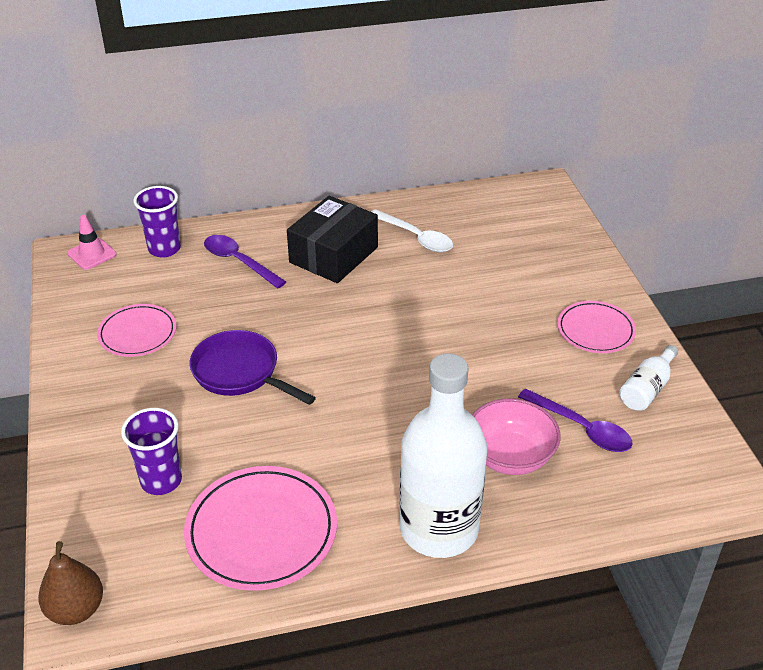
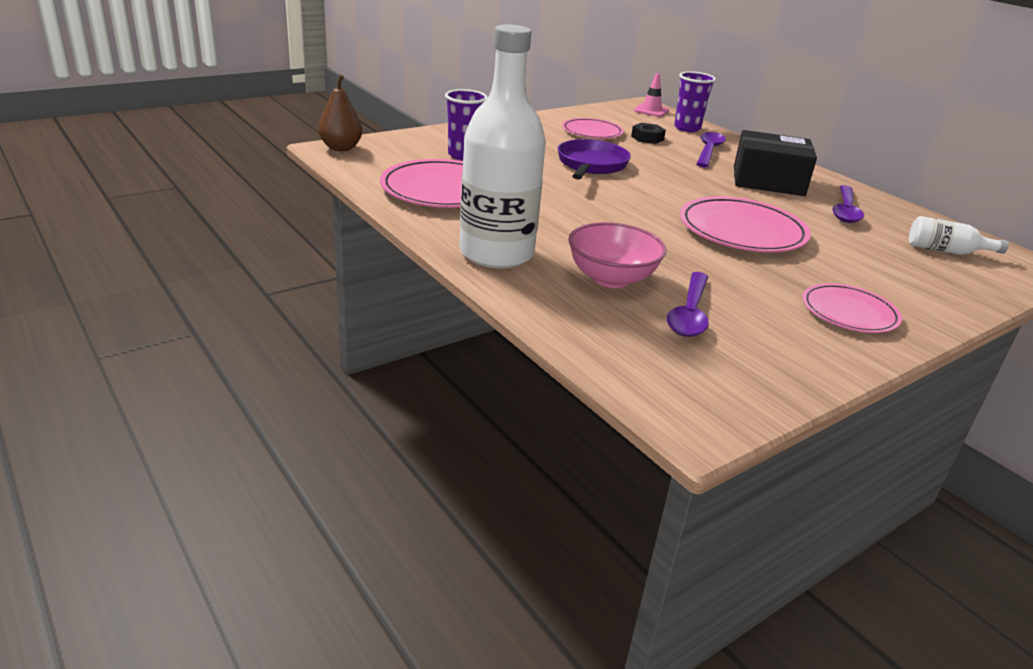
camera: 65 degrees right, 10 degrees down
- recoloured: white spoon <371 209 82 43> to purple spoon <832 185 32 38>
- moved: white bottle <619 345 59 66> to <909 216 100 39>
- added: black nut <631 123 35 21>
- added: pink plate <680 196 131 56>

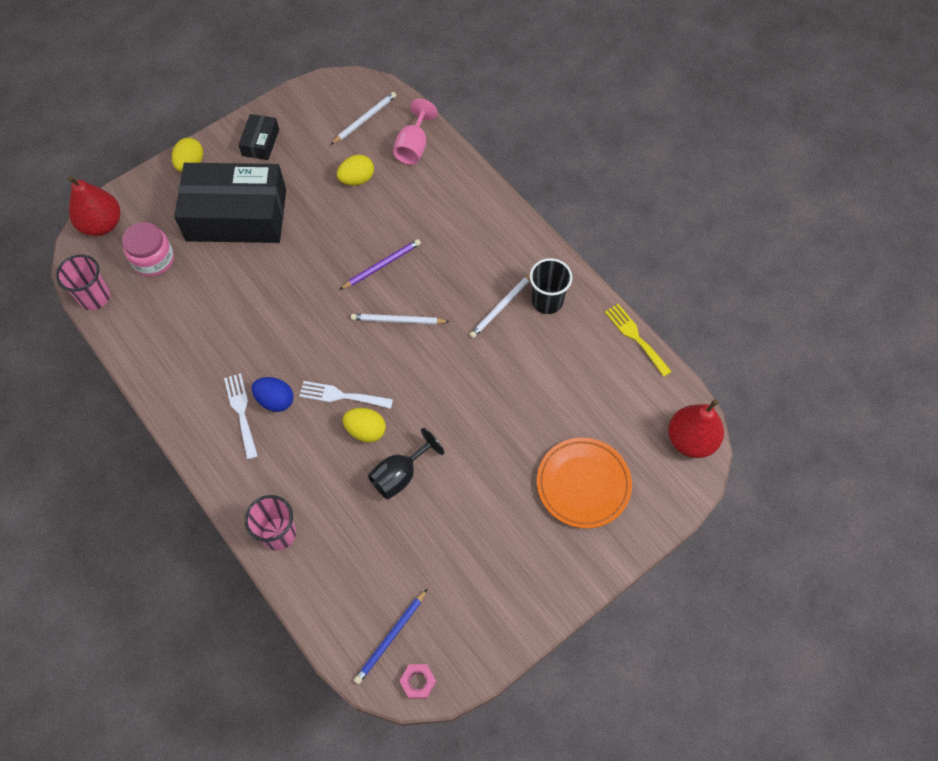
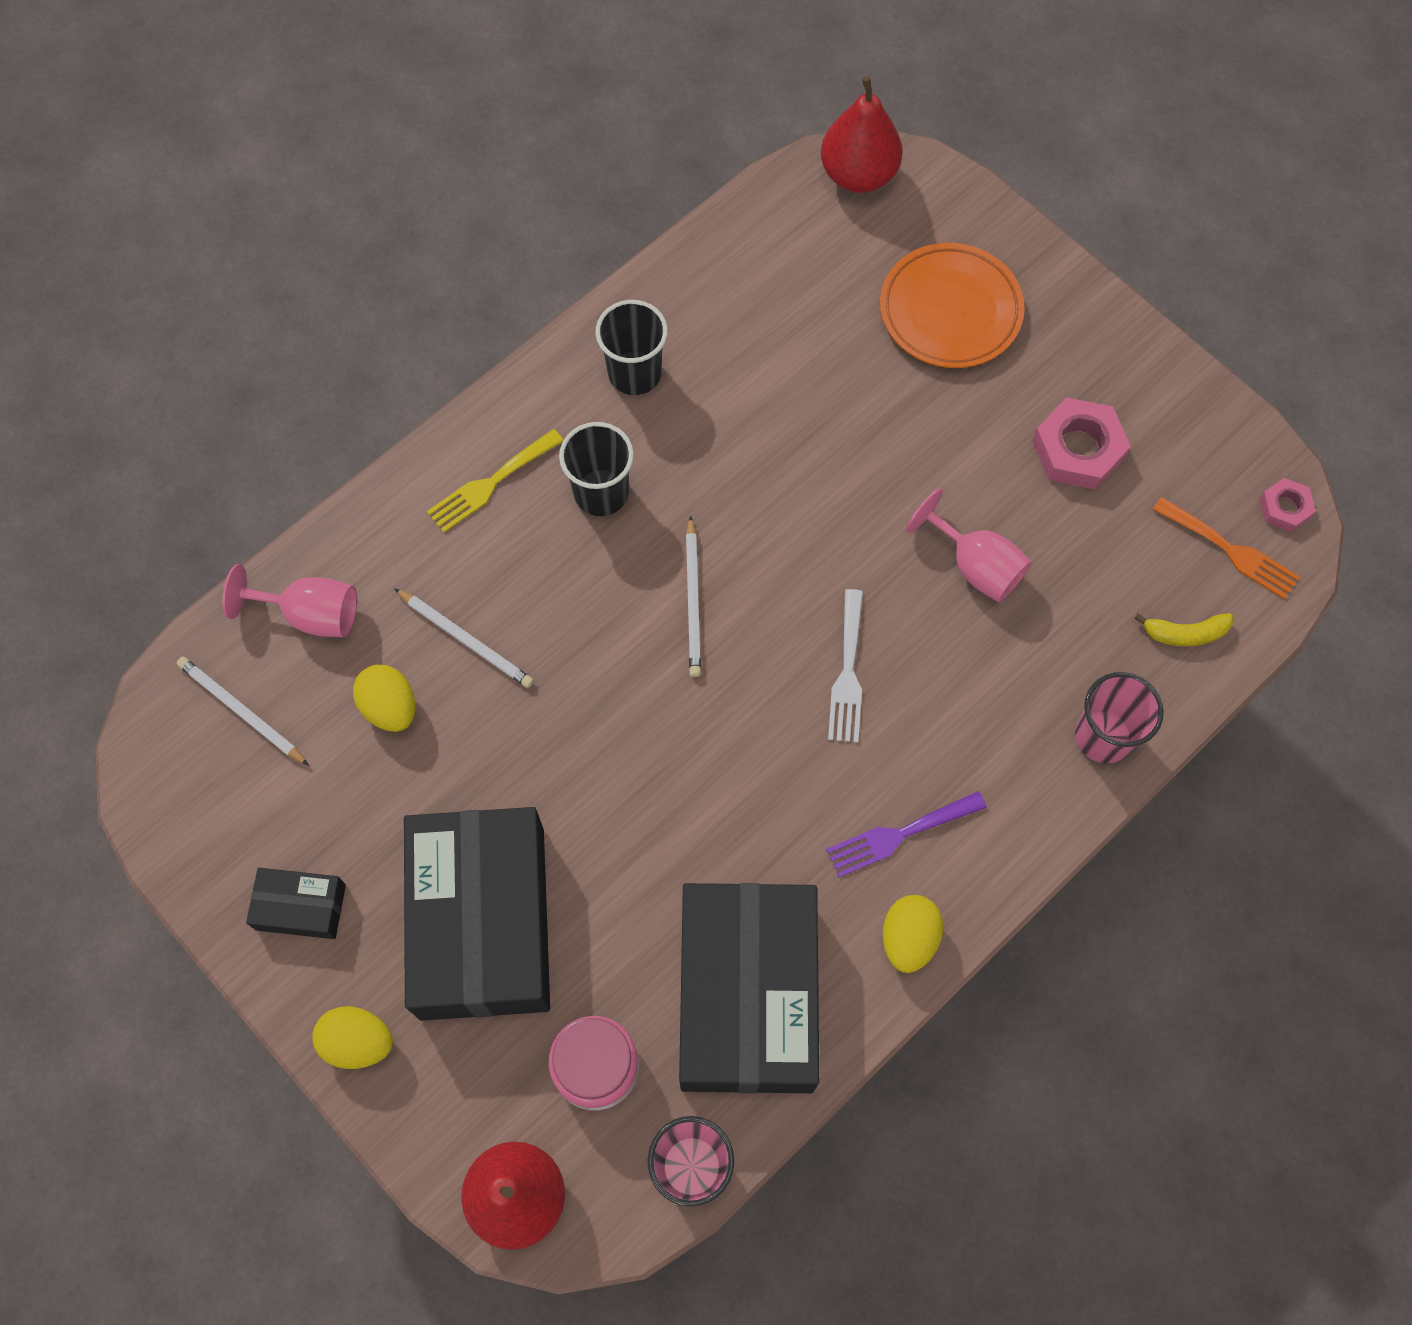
camera: 95 degrees left, 5 degrees up
- recoloured: white fork <224 373 34 87> to purple fork <826 791 161 86>
- removed: blue egg <252 377 41 35>
- removed: purple pencil <339 239 82 51>
- moved: yellow egg <343 408 43 34> to <883 895 60 78>
- replaced: blue pencil <354 589 73 95> to orange fork <1152 497 148 102>
- recoloured: black goblet <368 428 76 72> to pink goblet <906 488 126 114>
- moved: white pencil <469 274 61 64> to <394 588 140 100>
- moved: yellow fork <605 304 67 73> to <427 429 137 103>
- added: black cup <559 422 75 94>
- added: black box <679 883 140 210>
- added: pink nut <1032 397 99 93>
- added: yellow banana <1134 613 99 33>

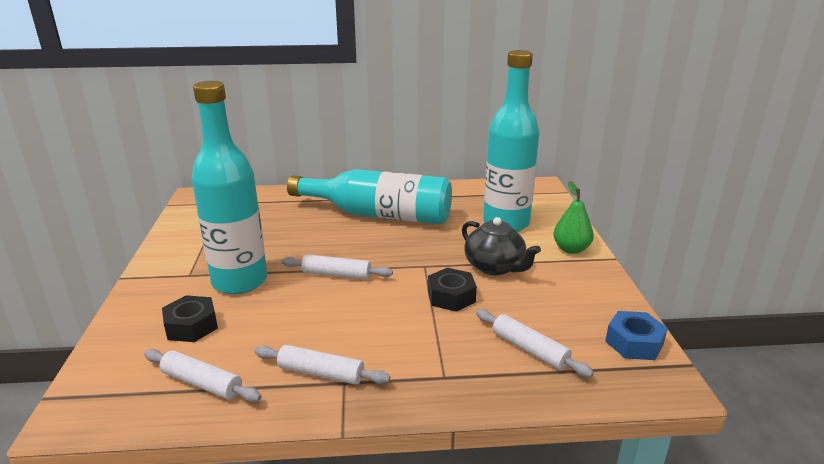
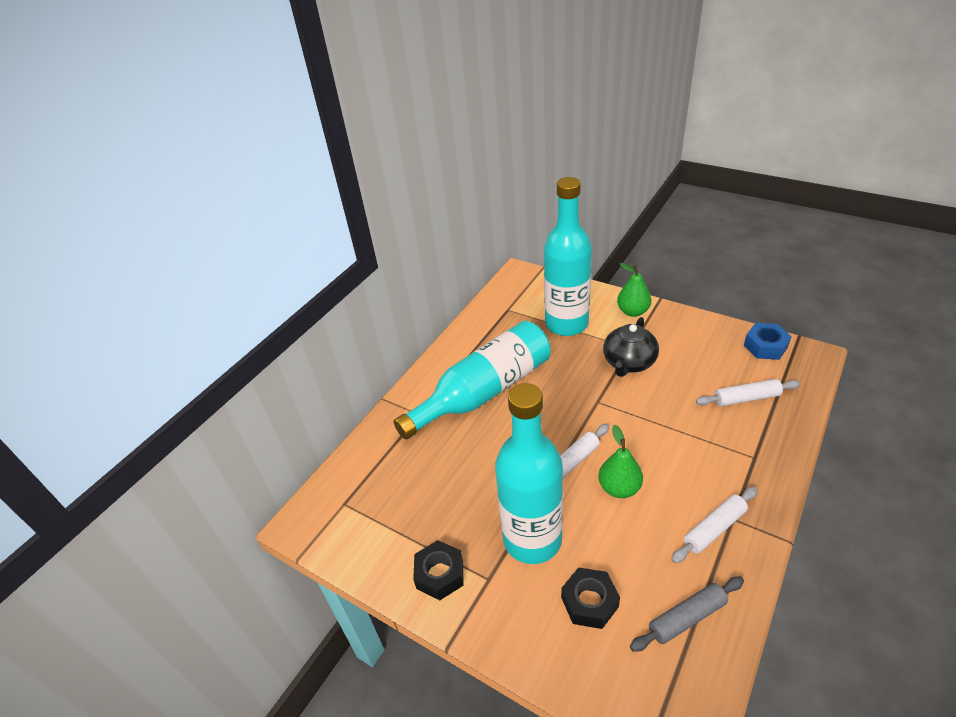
camera: 50 degrees left, 15 degrees up
- recoloured: white rolling pin <144 349 118 53> to grey rolling pin <630 577 114 75>
- moved: black nut <428 268 49 44> to <413 540 51 60>
- turned: black teapot <462 217 79 58> = <603 317 56 60> 120 degrees clockwise
- added: green pear <599 425 44 73>

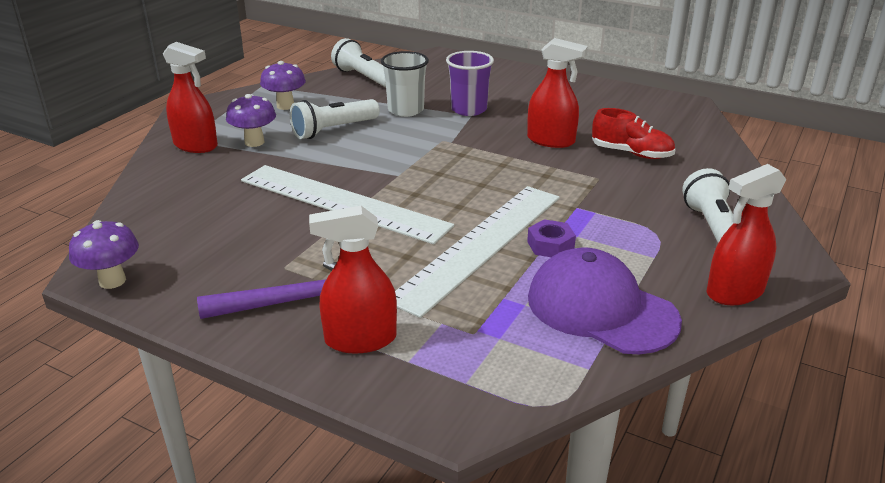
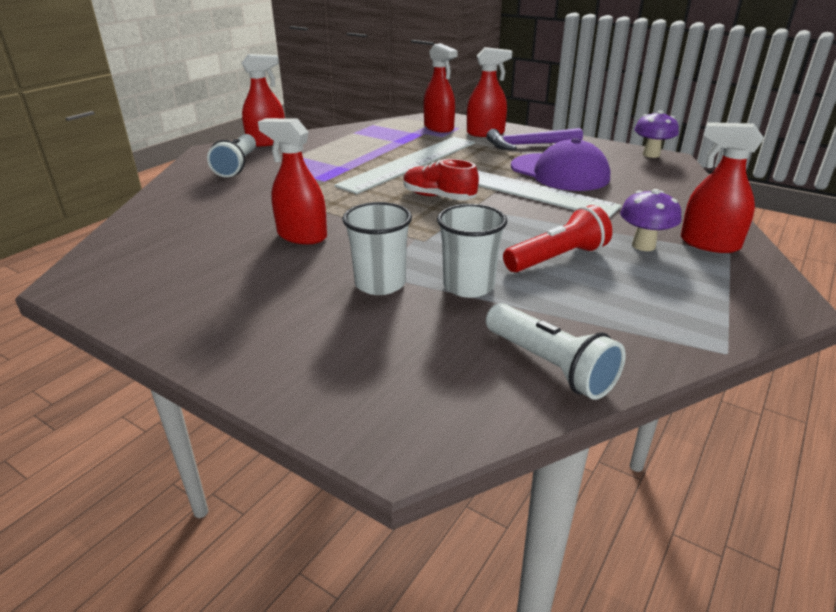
camera: 175 degrees left, 0 degrees up
- removed: purple mushroom <260 61 46 49>
- recoloured: white flashlight <290 99 90 40> to red flashlight <503 205 109 67>
- recoloured: purple cup <446 51 48 65> to white cup <342 202 70 93>
- removed: purple nut <527 219 49 38>
- moved: purple cap <528 247 154 107> to <511 138 99 53>
- moved: red shoe <592 108 83 51> to <403 159 76 41>
- added: red spray bottle <424 43 34 90>

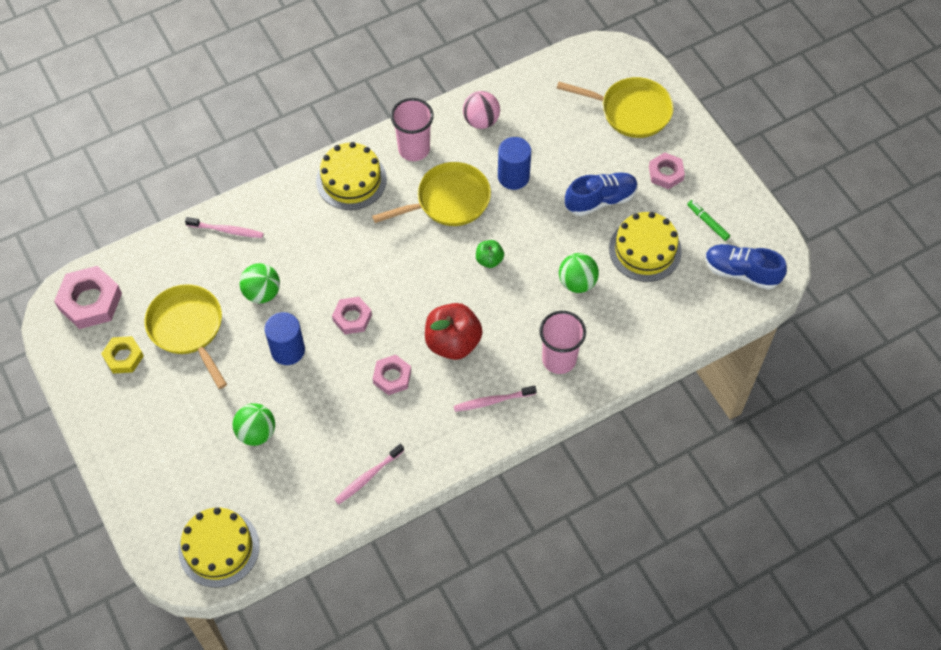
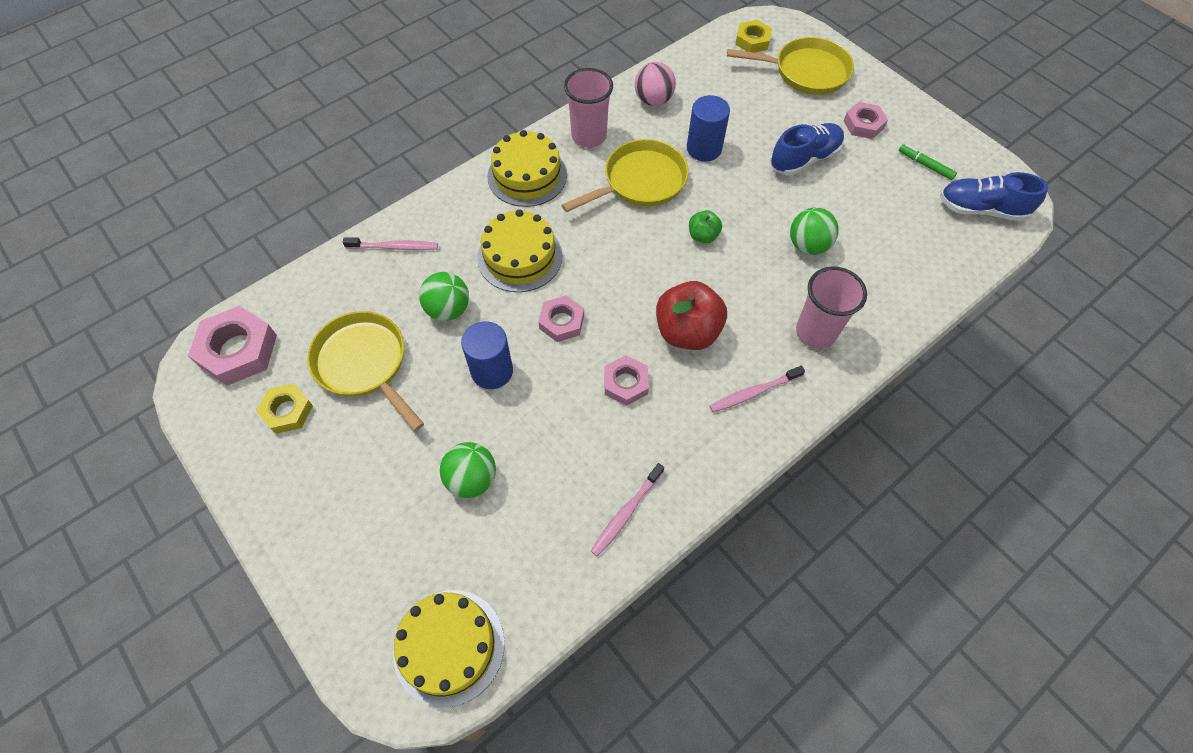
camera: 10 degrees left, 0 degrees up
- moved: yellow cake <609 212 73 70> to <477 209 85 83>
- added: yellow nut <735 20 37 33>

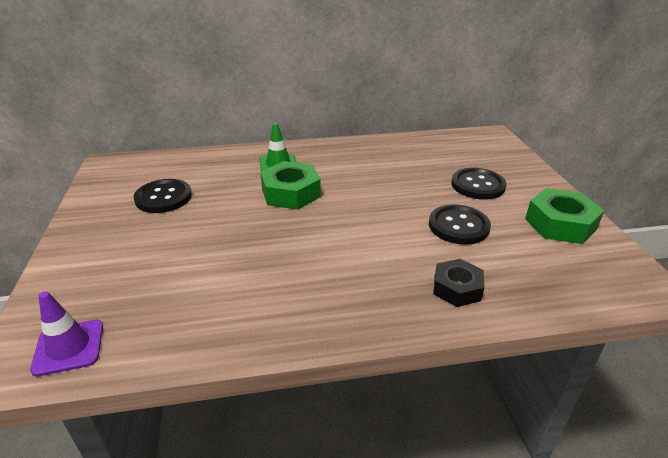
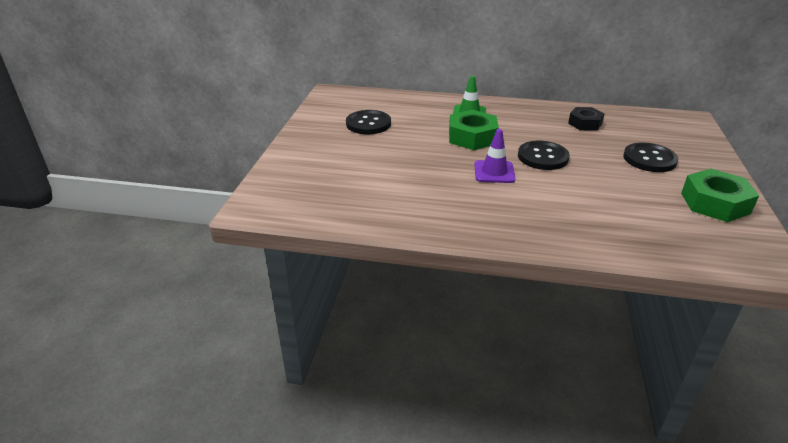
camera: 20 degrees right, 0 degrees up
- moved: purple traffic cone <30 291 73 86> to <474 129 42 54>
- moved: black button <429 204 62 41> to <518 141 52 29>
- moved: black nut <433 259 52 48> to <568 107 37 24>

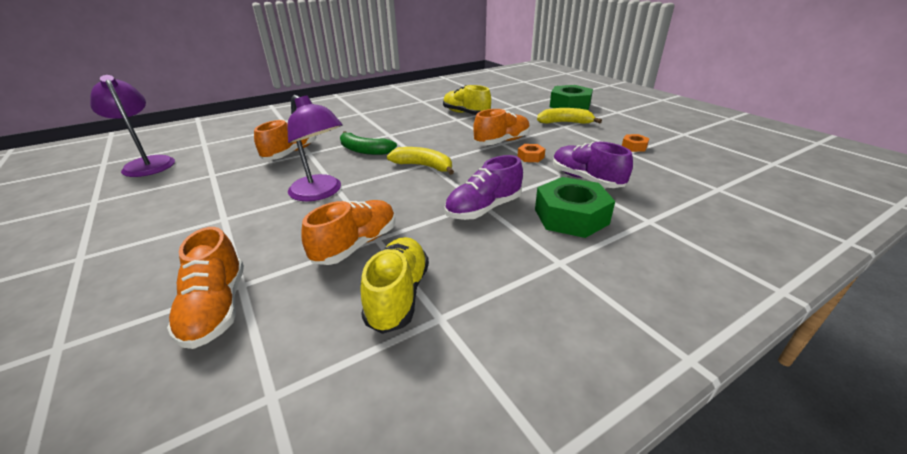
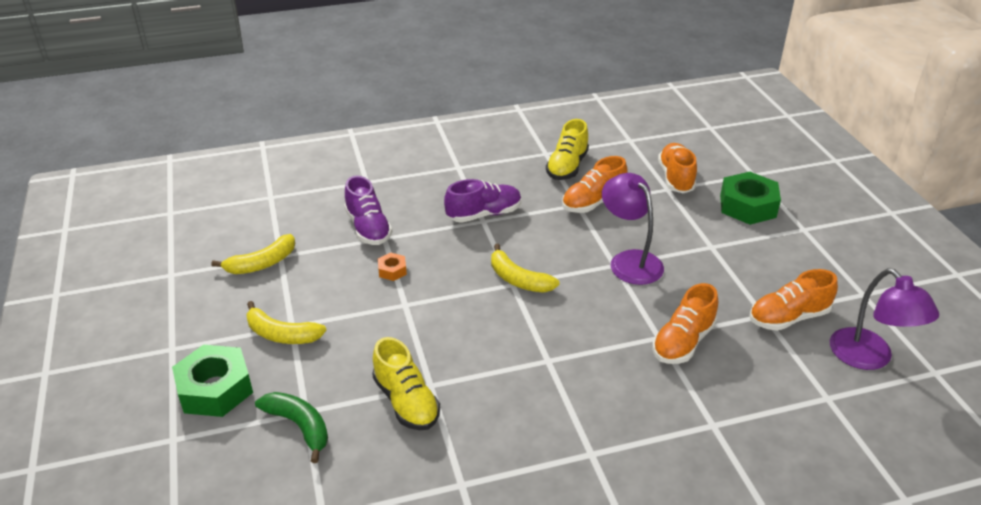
camera: 165 degrees left, 5 degrees up
- moved: green banana <340 131 57 24> to <255 392 73 71>
- moved: orange shoe <473 109 57 36> to <749 269 89 62>
- moved: green nut <535 177 80 61> to <720 172 61 53>
- replaced: orange nut <622 134 27 18> to yellow banana <211 234 84 40>

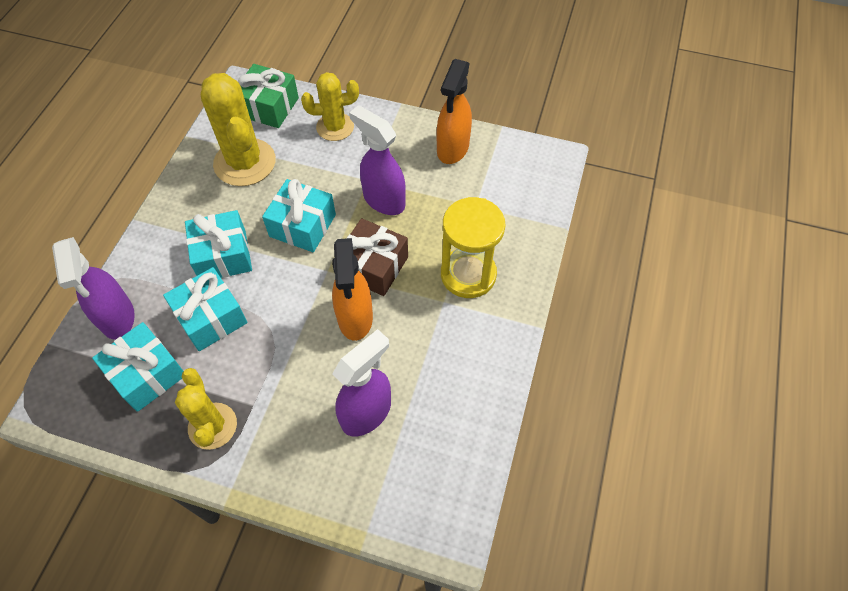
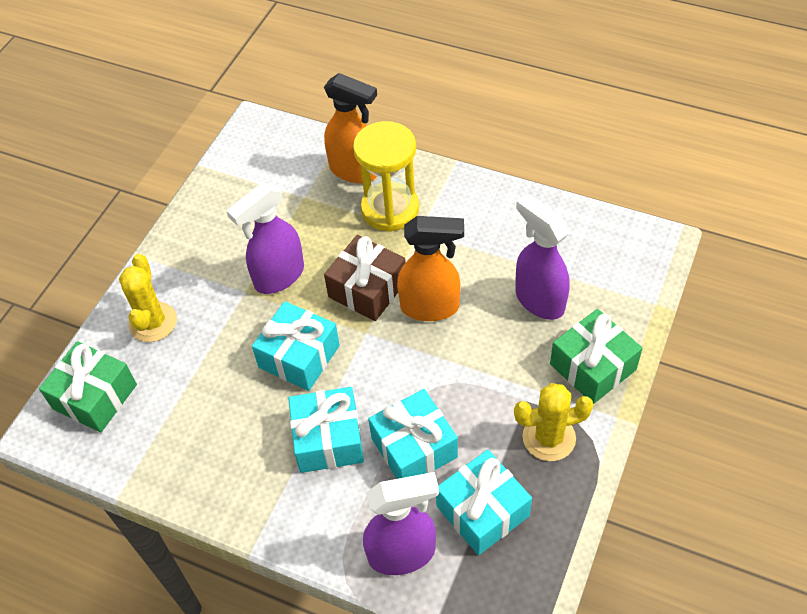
camera: 80 degrees left, 5 degrees down
- removed: yellow cactus <201 73 75 113>
- moved: orange spray bottle <436 59 36 105> to <324 73 53 110>
- added: green gift <550 309 93 95>

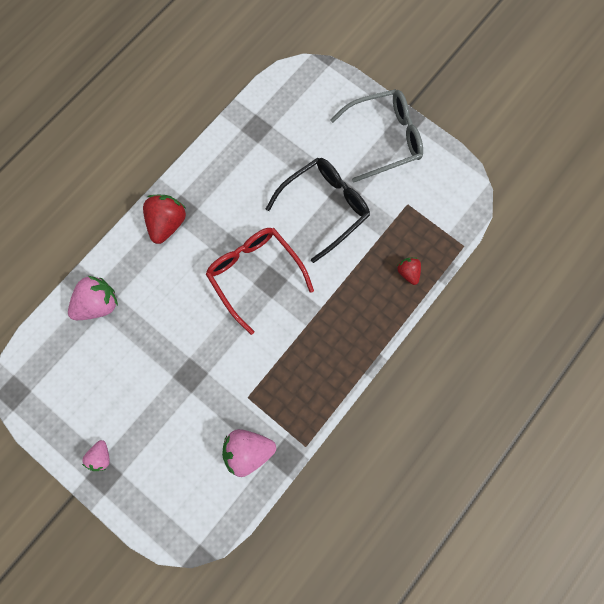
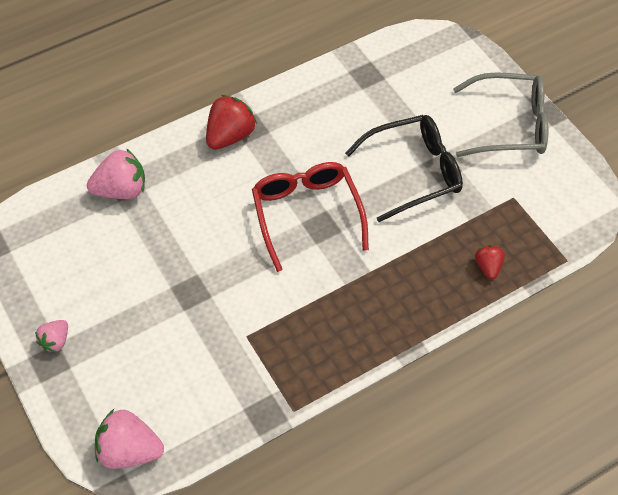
camera: 20 degrees right, 20 degrees down
- moved: pink strawberry <222 429 54 48> to <95 409 69 60>

